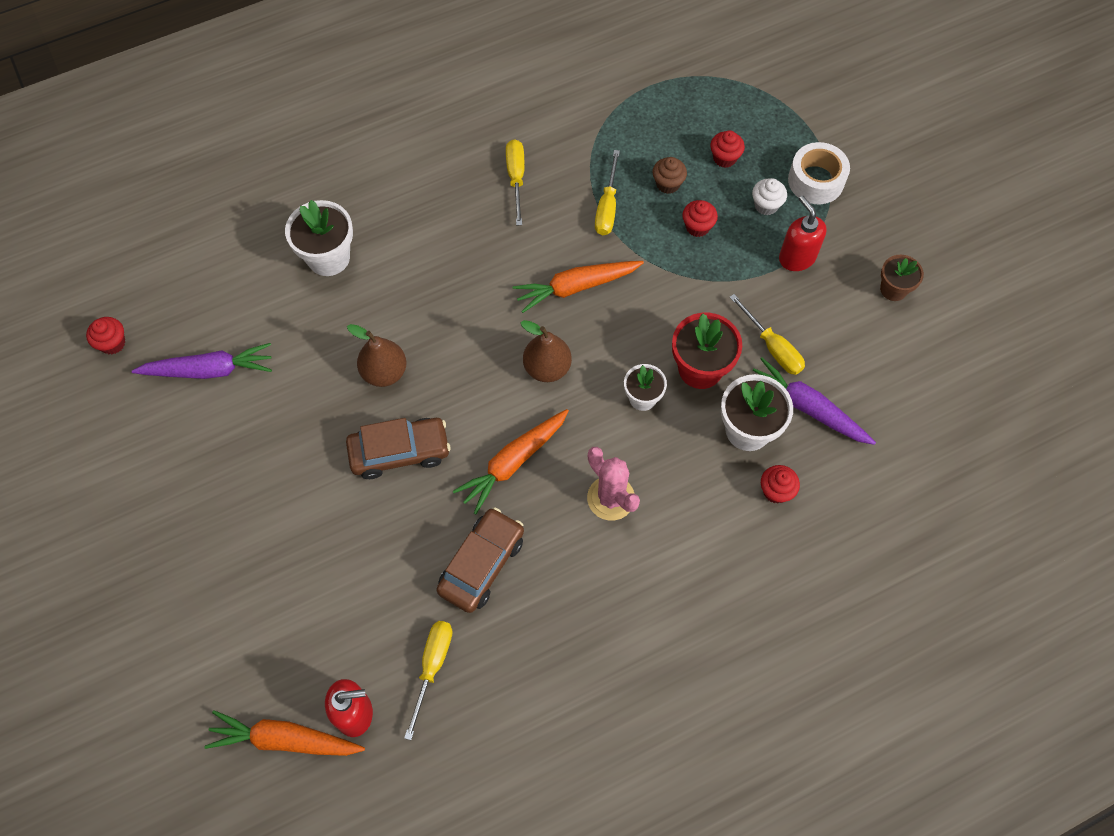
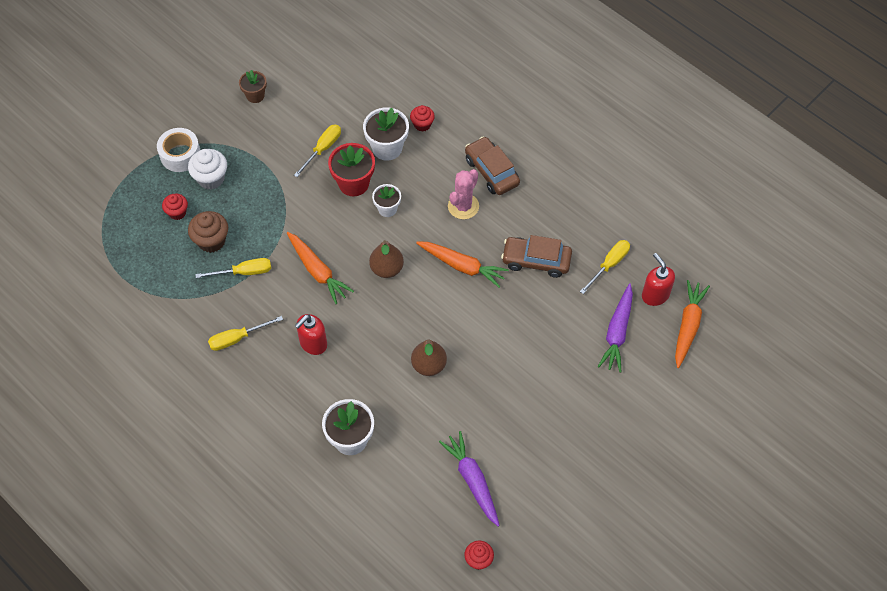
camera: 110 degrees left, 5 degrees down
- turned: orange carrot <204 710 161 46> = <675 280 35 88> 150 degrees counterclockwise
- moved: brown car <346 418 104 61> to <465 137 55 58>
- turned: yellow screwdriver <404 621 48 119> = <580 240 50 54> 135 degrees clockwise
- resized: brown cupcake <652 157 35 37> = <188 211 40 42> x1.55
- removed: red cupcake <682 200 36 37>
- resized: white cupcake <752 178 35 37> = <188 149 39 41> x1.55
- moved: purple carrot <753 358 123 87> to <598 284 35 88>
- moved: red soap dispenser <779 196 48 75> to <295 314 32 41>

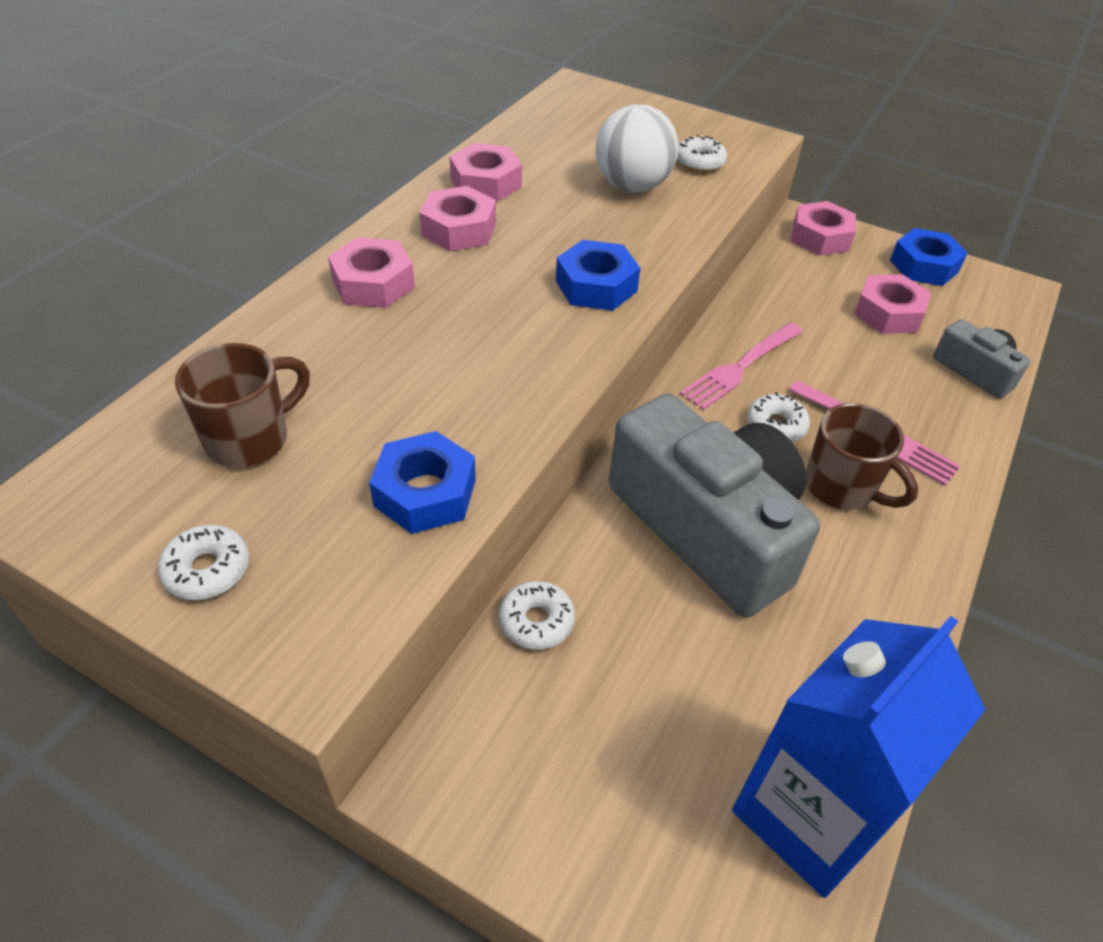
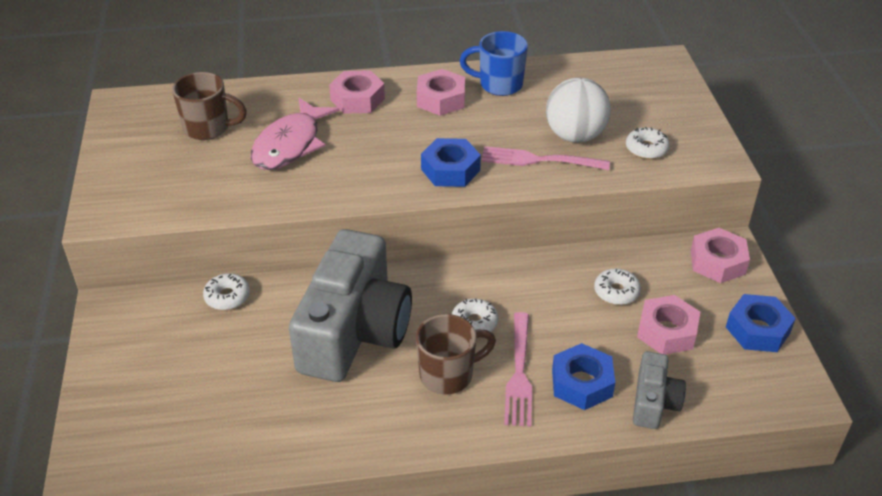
camera: 55 degrees right, 5 degrees down
- moved: white donut <158 525 91 75> to <594 268 47 37>
- moved: blue nut <369 431 107 103> to <552 343 63 67>
- replaced: pink nut <450 143 72 59> to blue mug <460 31 68 65>
- moved: pink fork <680 322 123 88> to <481 146 129 24>
- removed: blue carton <732 616 254 282>
- turned: brown mug <806 403 112 107> = <416 314 80 80> 120 degrees counterclockwise
- added: pink fish <251 98 88 72>

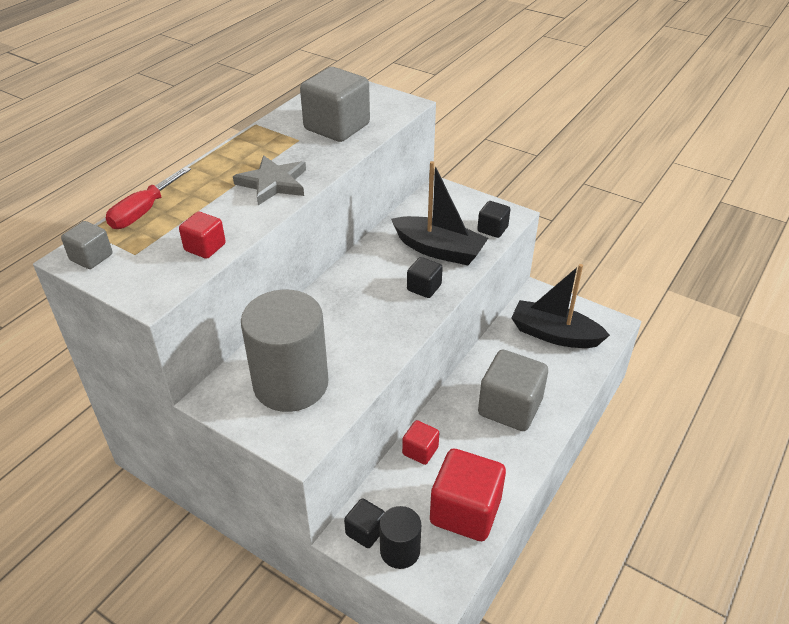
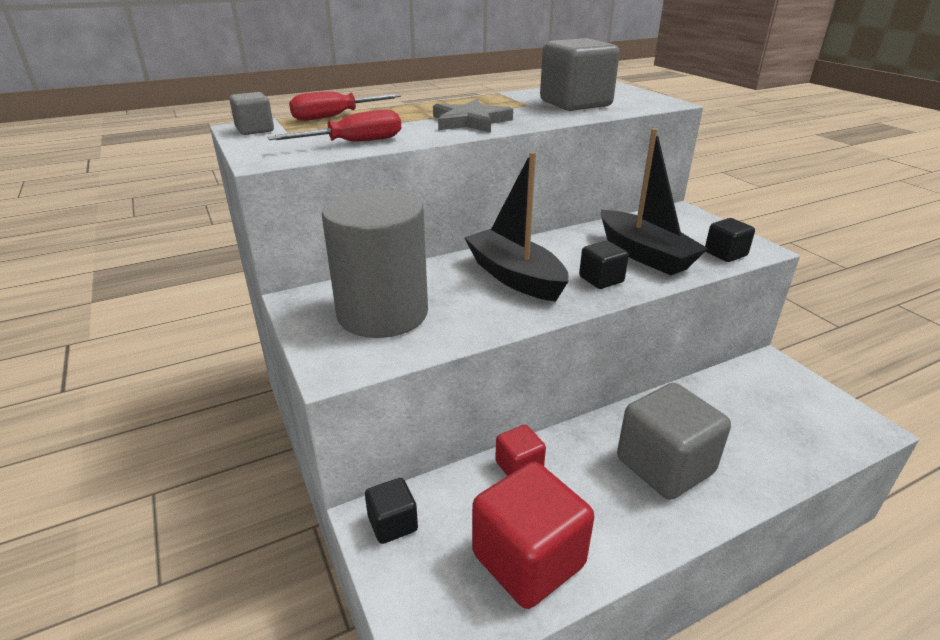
camera: 30 degrees right, 10 degrees down
- replaced: red cube <179 212 47 47> to red screwdriver <268 109 133 33>
- removed: black cylinder <379 506 42 63>
- moved: black boat <511 264 99 84> to <464 152 105 150>

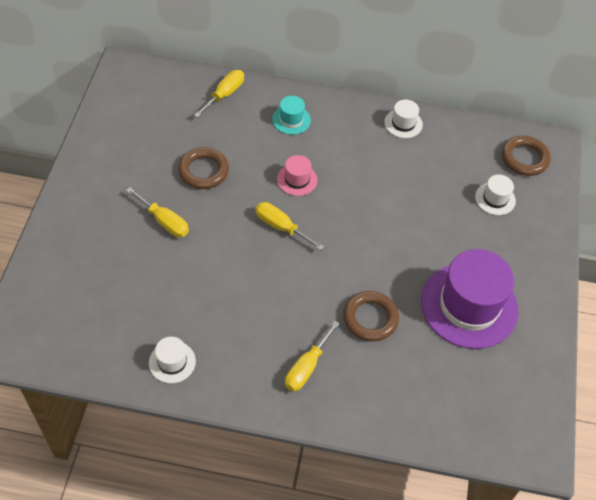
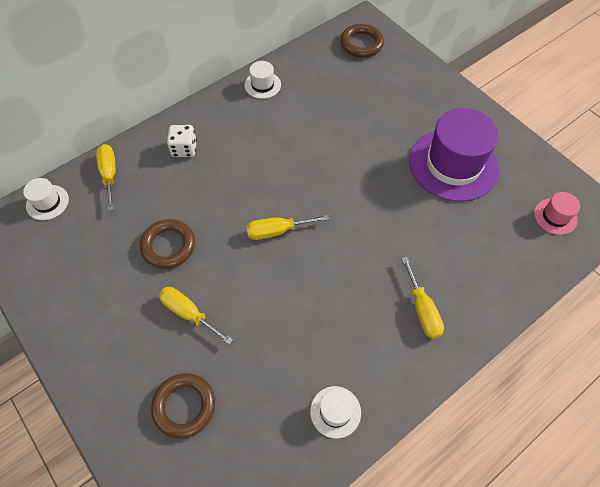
camera: 45 degrees left, 5 degrees up
- turned: yellow screwdriver <126 187 63 50> = <159 287 74 58> 135 degrees counterclockwise
- replaced: turquoise hat <272 96 39 39> to white dice <167 125 30 32>
- moved: pink hat <277 155 40 41> to <534 192 46 43>
- moved: brown ring <343 291 56 50> to <151 373 64 66>
- moved: white hat <475 175 41 40> to <23 178 46 42>

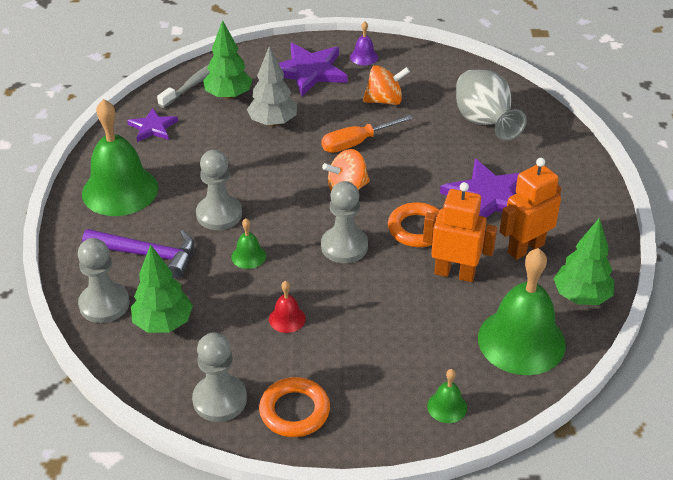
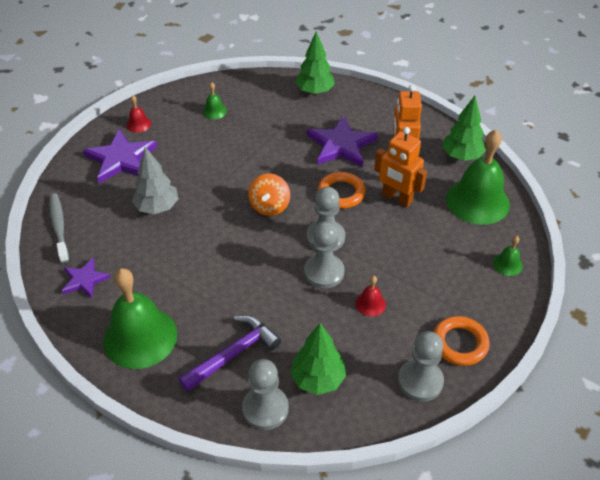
camera: 55 degrees left, 5 degrees up
- moved: grey pawn <196 150 46 80> to <304 221 40 67>
- moved: green tree <203 20 50 80> to <295 31 40 64>
- moved: green bell <231 219 35 50> to <203 82 24 37>
- removed: orange screwdriver <321 115 92 38>
- recoloured: purple bell <350 21 28 44> to red bell <126 95 25 38>
- removed: orange spinning top <363 65 47 40>
- turned: orange robot <423 182 74 100> = <374 127 53 80> 105 degrees counterclockwise
- removed: grey vase <456 70 71 71>

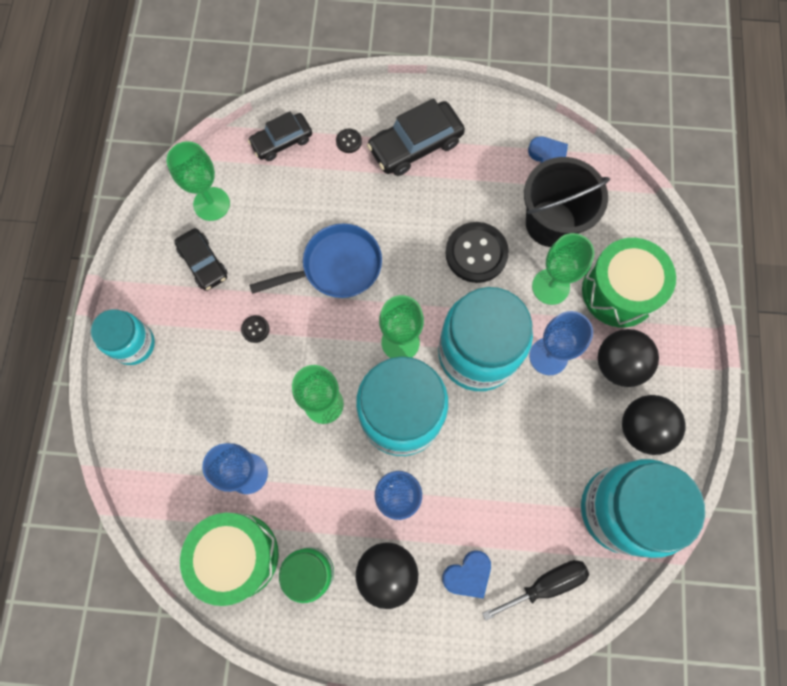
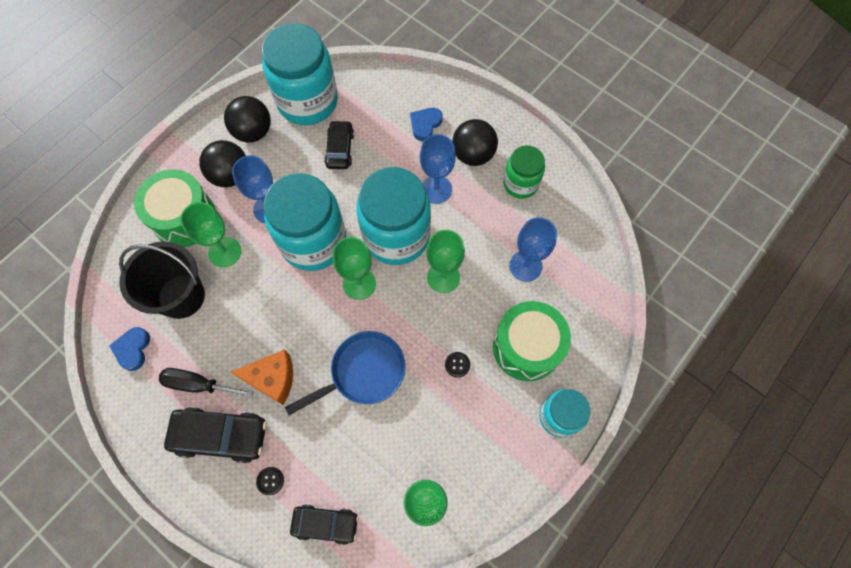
camera: 145 degrees left, 5 degrees down
- moved: black car <174 228 53 63> to <324 120 30 49>
- moved: green drum <180 513 99 93> to <493 301 78 80>
- turned: blue pan <249 224 133 74> = <285 331 120 84> 135 degrees clockwise
- turned: blue heart <442 551 49 48> = <410 108 33 33> 60 degrees counterclockwise
- removed: black button <445 222 64 61>
- moved: black screwdriver <482 560 107 61> to <159 368 95 30>
- added: orange cheese <231 349 62 56>

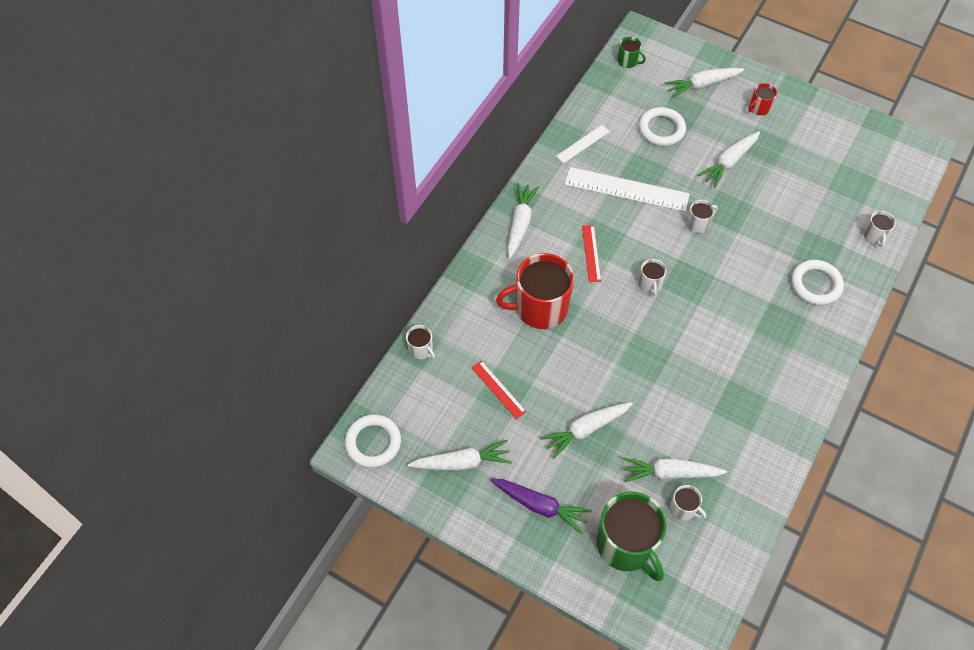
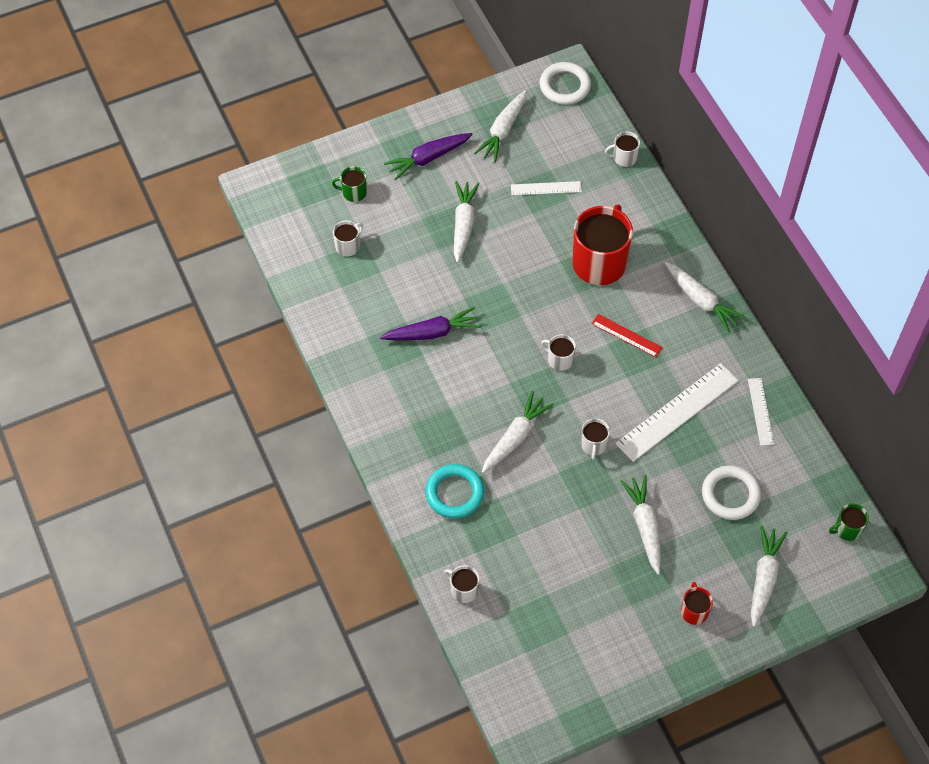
camera: 125 degrees right, 0 degrees up
- recoloured: red ruler <471 360 56 59> to white ruler <511 181 71 14>
- resized: green mug <597 492 70 89> = <332 166 35 36> x0.46
- moved: white carrot <623 457 104 25> to <482 391 72 82>
- turned: white mug <670 485 36 36> = <333 221 30 35> 150 degrees clockwise
- recoloured: white ring <791 260 53 45> to turquoise ring <425 464 59 55>
- added: purple carrot <380 307 101 33>

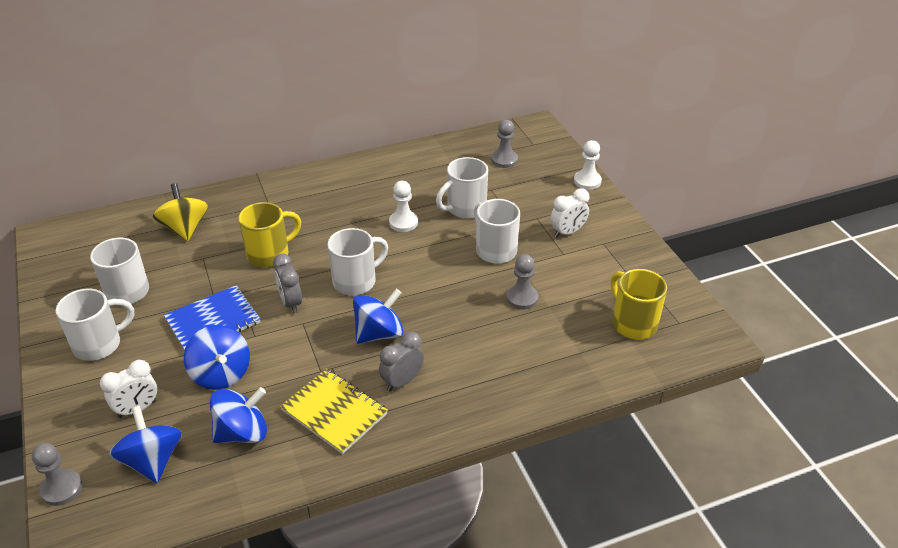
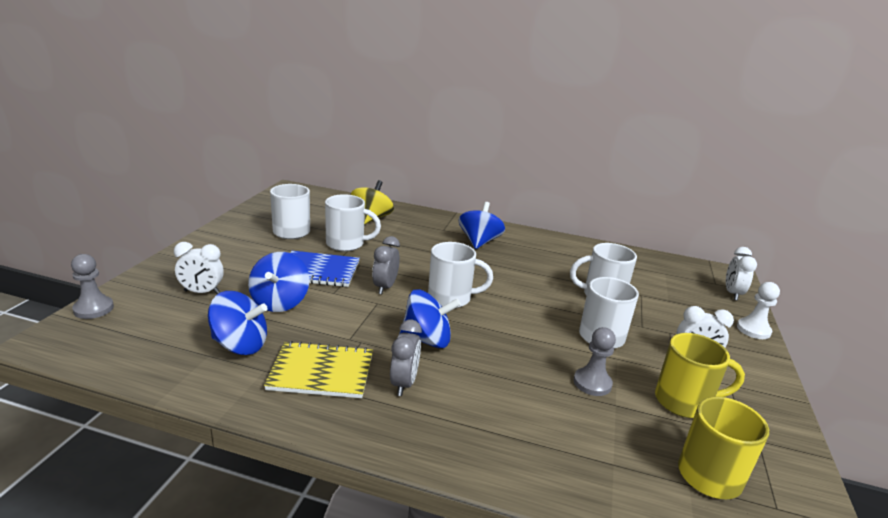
camera: 35 degrees right, 15 degrees down
- moved: white mug <56 289 78 72> to <325 194 56 57>
- moved: blue spinning top <109 406 73 77> to <459 202 46 47>
- moved: yellow mug <239 202 62 65> to <655 333 90 85>
- turned: yellow notebook <280 369 108 85> = <264 341 109 57> 75 degrees counterclockwise
- turned: grey clock <379 332 45 60> = <390 319 32 77> 105 degrees clockwise
- removed: white pawn <389 181 29 51>
- removed: grey pawn <491 120 27 48>
- added: white clock <726 247 31 53>

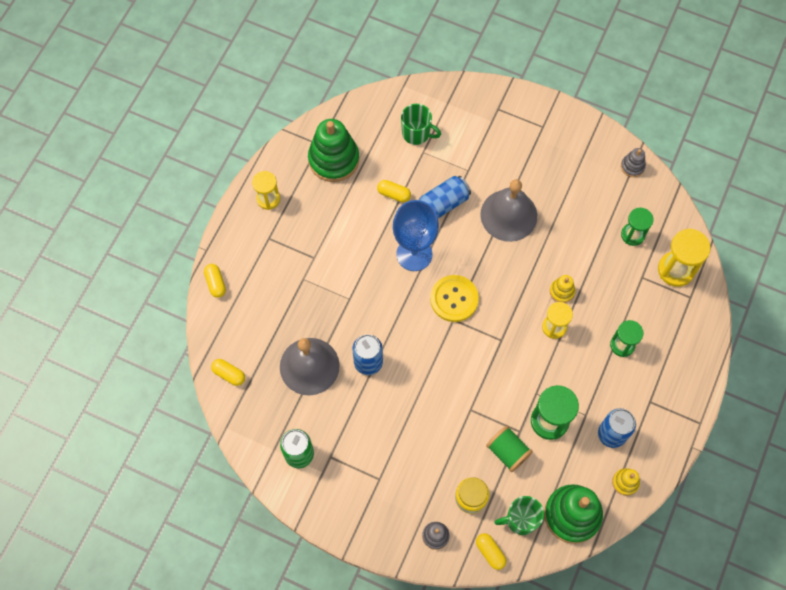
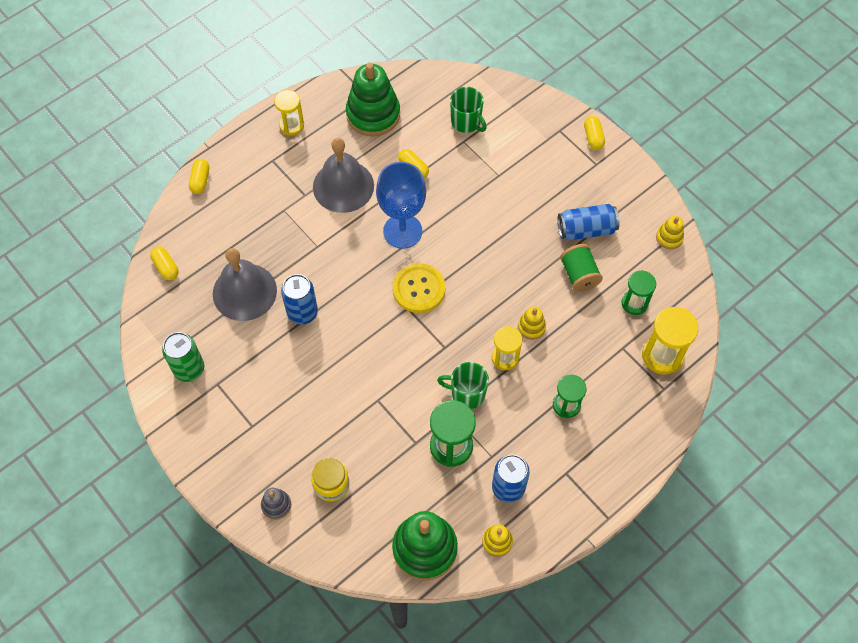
camera: 25 degrees right, 5 degrees down
- moved: blue can <419 176 52 42> to <558 204 61 36>
- moved: yellow capsule <476 533 31 37> to <584 116 21 34>
- moved: grey bell <480 179 57 63> to <313 138 61 75>
- moved: green spool <486 425 47 47> to <560 244 43 48>
- moved: green mug <495 496 49 39> to <437 362 52 47>
- recoloured: grey stacking toy <621 148 25 29> to yellow stacking toy <656 216 28 33>

